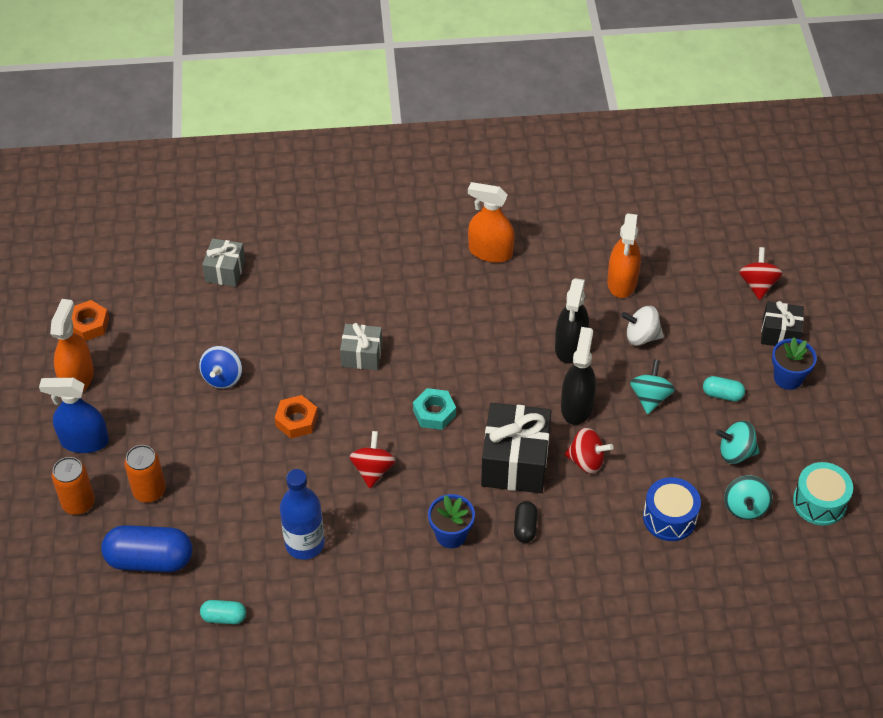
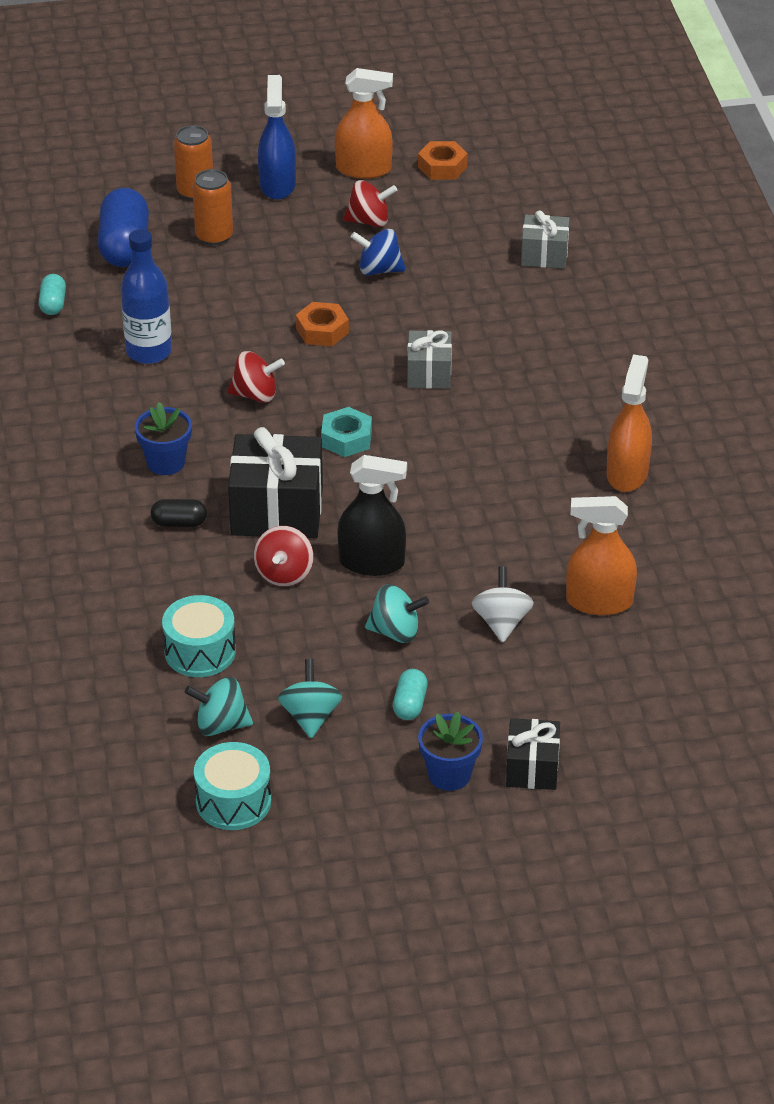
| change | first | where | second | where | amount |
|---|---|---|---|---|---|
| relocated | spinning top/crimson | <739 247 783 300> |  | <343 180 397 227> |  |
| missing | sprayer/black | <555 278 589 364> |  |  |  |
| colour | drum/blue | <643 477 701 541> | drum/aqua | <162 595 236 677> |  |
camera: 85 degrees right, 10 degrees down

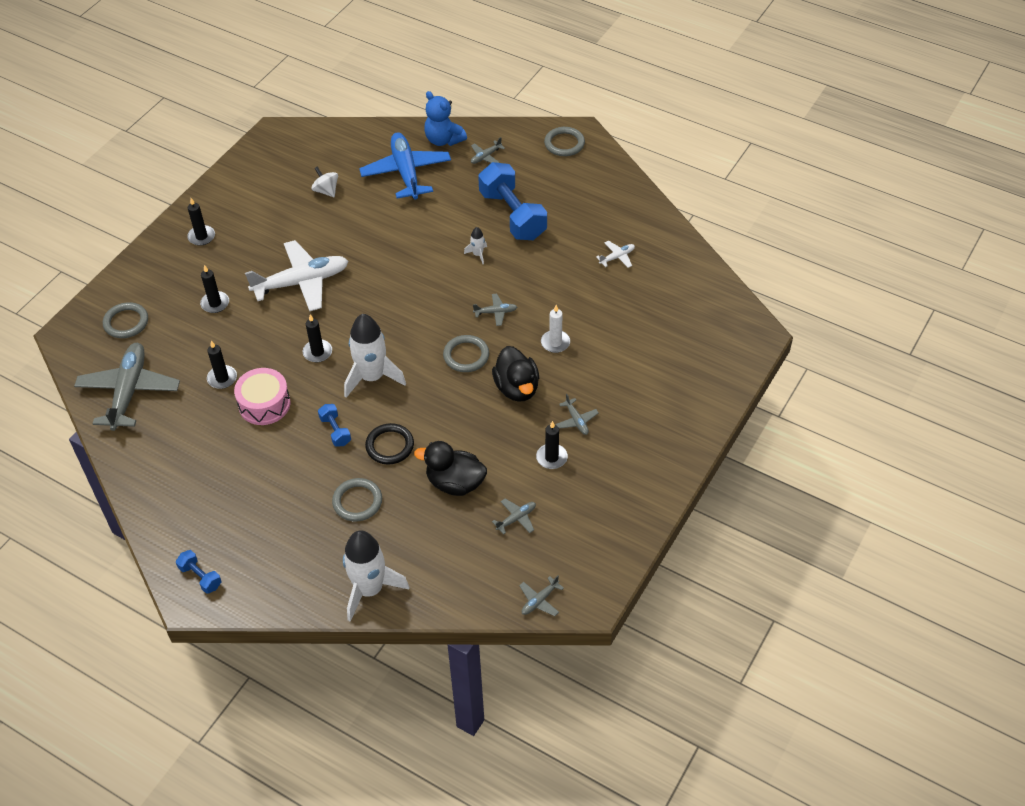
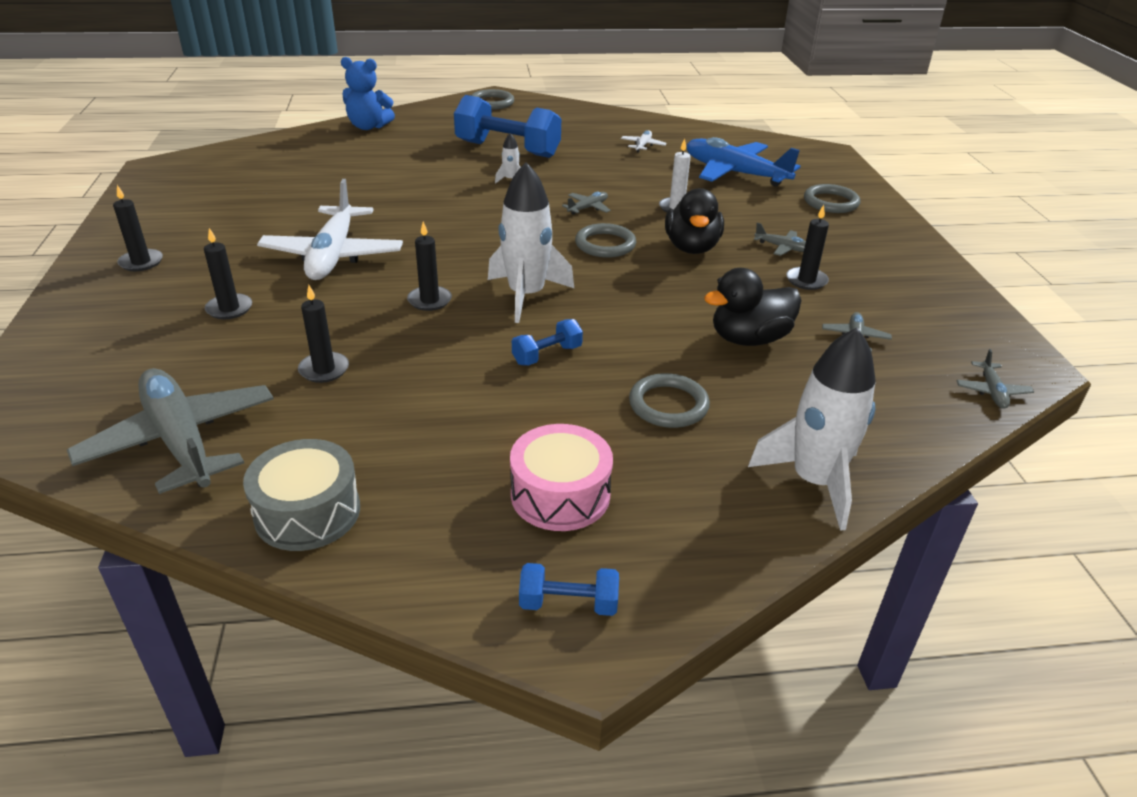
| change | first | where | second | where | amount |
|---|---|---|---|---|---|
| relocated | plane/blue | <359 132 451 199> |  | <686 137 800 186> |  |
| missing | plane/ash-grey | <471 137 505 164> |  |  |  |
| missing | spinning top/pure white | <311 167 338 197> |  |  |  |
| spun | plane/pure white | <245 240 348 311> |  | <257 179 403 280> | 150 degrees clockwise |
| relocated | torus/ash-grey | <103 302 148 338> |  | <804 184 860 213> |  |
| spun | duck/black | <492 346 539 402> |  | <665 188 724 254> | 60 degrees clockwise |
| relocated | drum/rosy | <234 368 291 425> |  | <510 424 613 531> |  |
| spun | hand weight/blue | <318 404 351 447> |  | <512 319 583 366> | 60 degrees counterclockwise |
| missing | torus/black | <365 423 414 464> |  |  |  |
| appeared |  |  | drum/ash-grey | <243 439 360 551> |  |
camera: 40 degrees left, 15 degrees down

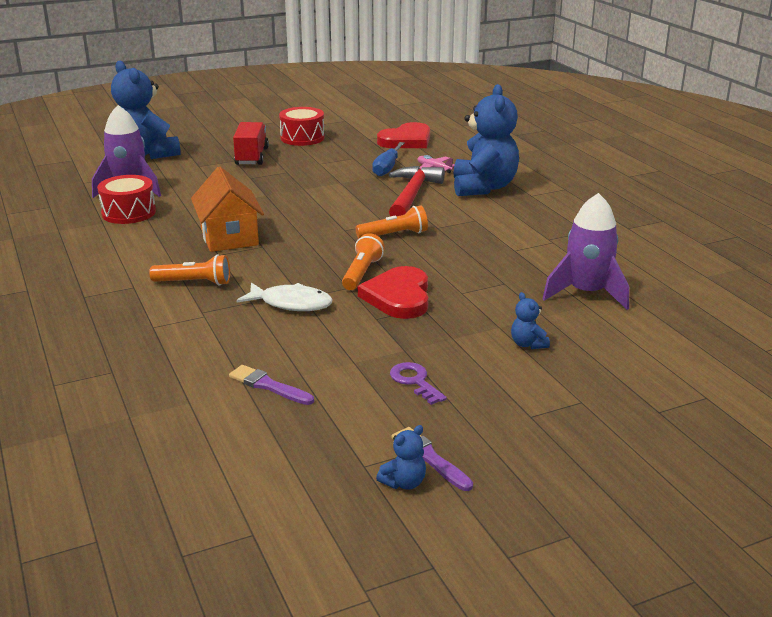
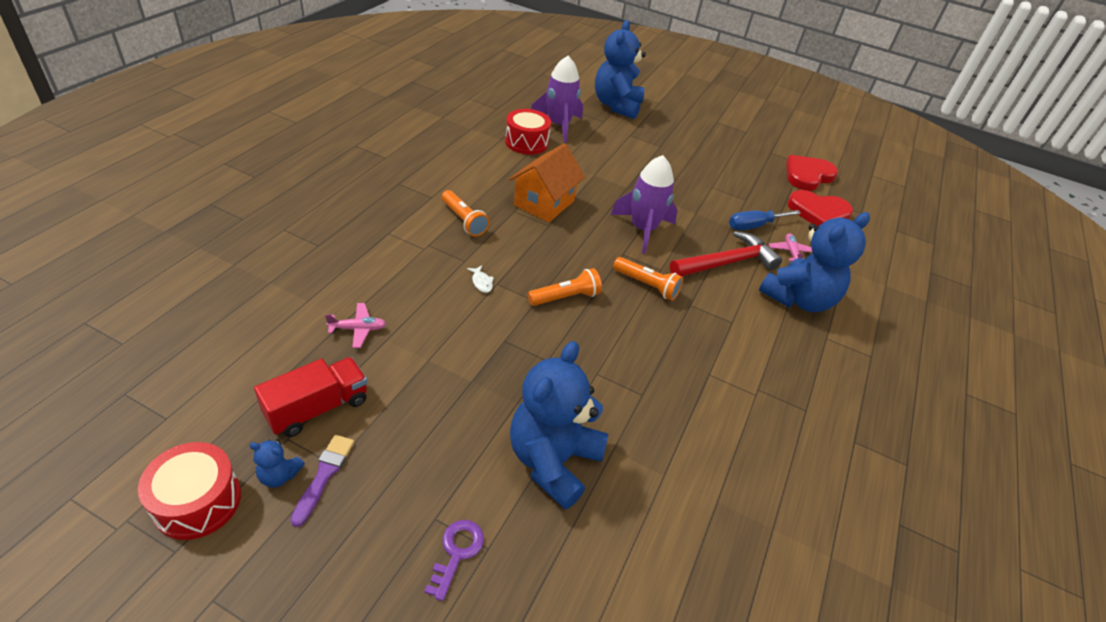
| change | first | where | second | where | amount |
|---|---|---|---|---|---|
| relocated | drum/crimson | <279 107 325 146> |  | <138 442 241 540> |  |
| relocated | lorry/crimson | <233 122 269 165> |  | <254 357 367 437> |  |
| relocated | toy rocket/royal purple | <543 193 629 310> |  | <611 155 678 254> |  |
| relocated | heart/crimson | <358 266 428 319> |  | <786 155 838 191> |  |
| size | toy fish/pure white | <236 282 332 311> |  | <467 265 494 293> | x0.48 |
| size | teddy/blue | <511 292 550 349> |  | <510 341 608 510> | x2.48 |
| relocated | latchkey/royal purple | <390 362 447 405> |  | <424 520 484 601> |  |
| exchanged | paintbrush/royal purple | <229 365 314 405> | plane/rosy | <325 303 386 348> |  |
camera: 45 degrees right, 15 degrees up

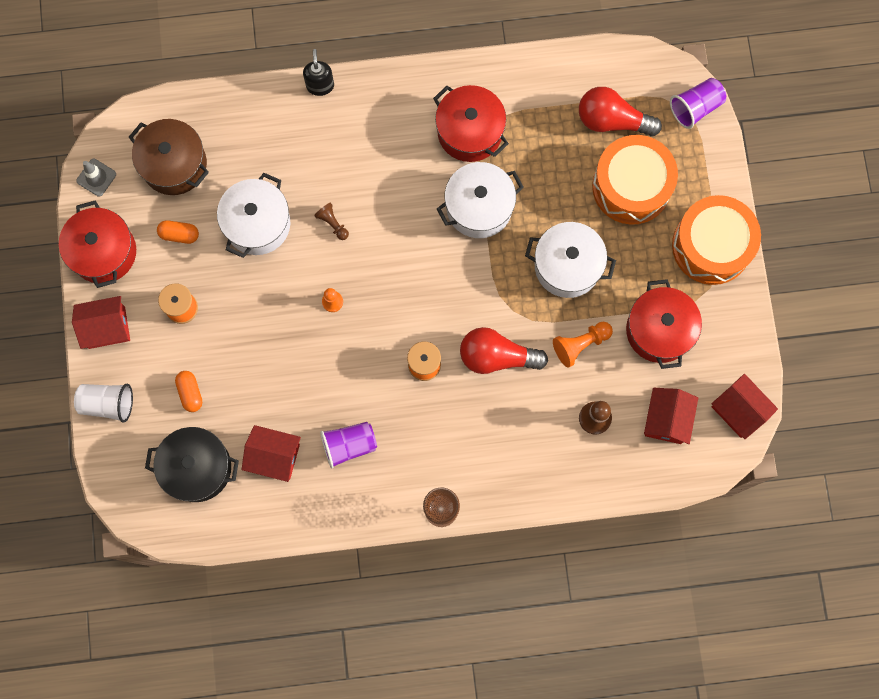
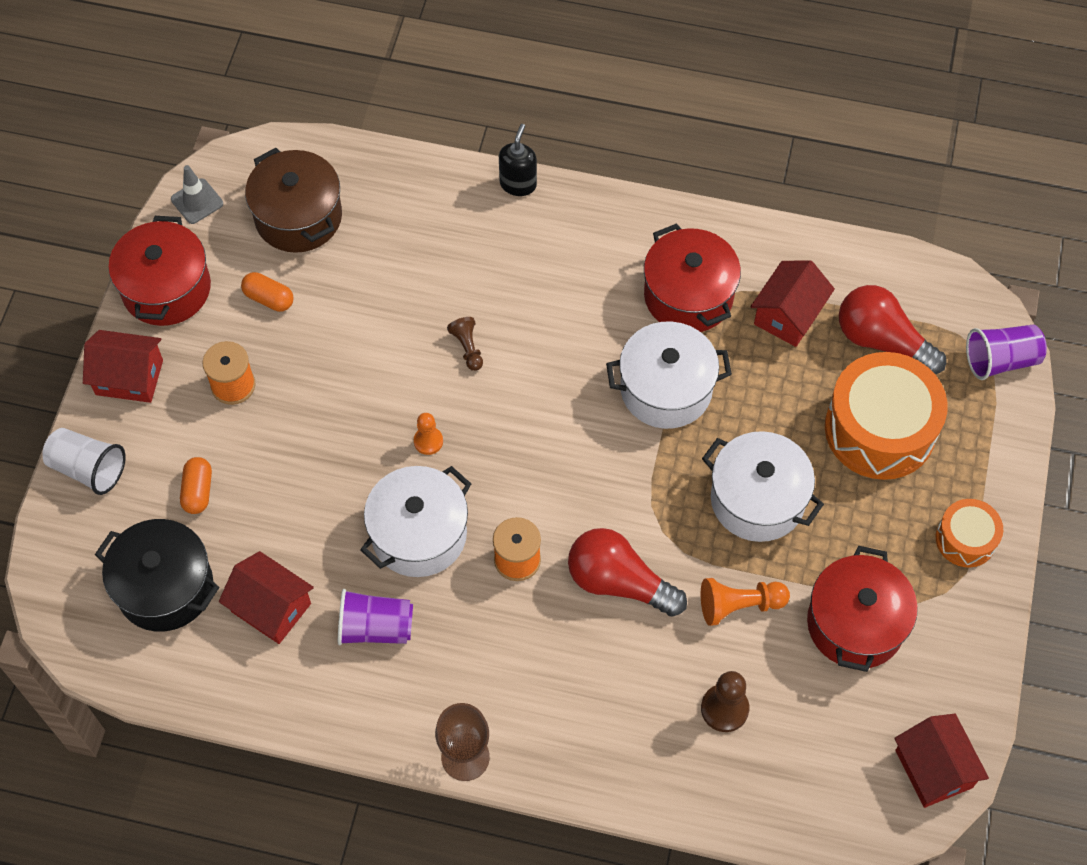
| change | first | where | second | where | amount |
|---|---|---|---|---|---|
| relocated | pot/pure white | <217 173 290 258> |  | <360 466 471 577> |  |
| size | drum/bright orange | <672 195 761 285> |  | <936 499 1003 568> | x0.53 |
| relocated | house/crimson | <644 388 698 444> |  | <751 260 835 347> |  |
camera: 20 degrees right, 15 degrees down

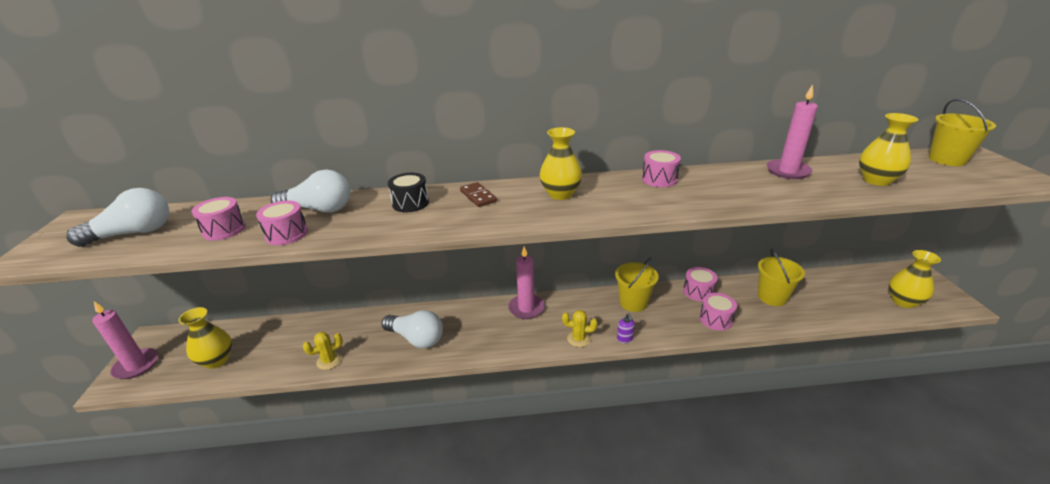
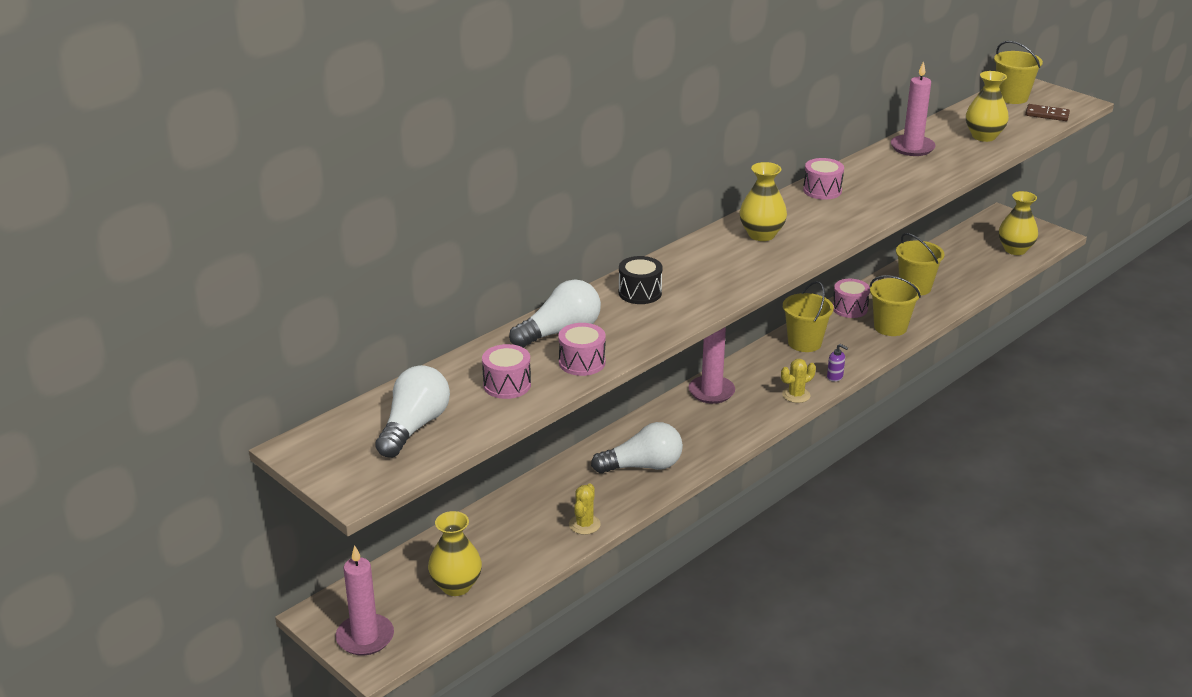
| change | first | where | second | where | amount |
|---|---|---|---|---|---|
| relocated | domino tile/brown | <460 182 497 207> |  | <1025 104 1070 121> |  |
| exchanged | drum/rosy | <700 293 737 331> | sand bucket/golden | <870 275 921 336> |  |
camera: 40 degrees left, 0 degrees up

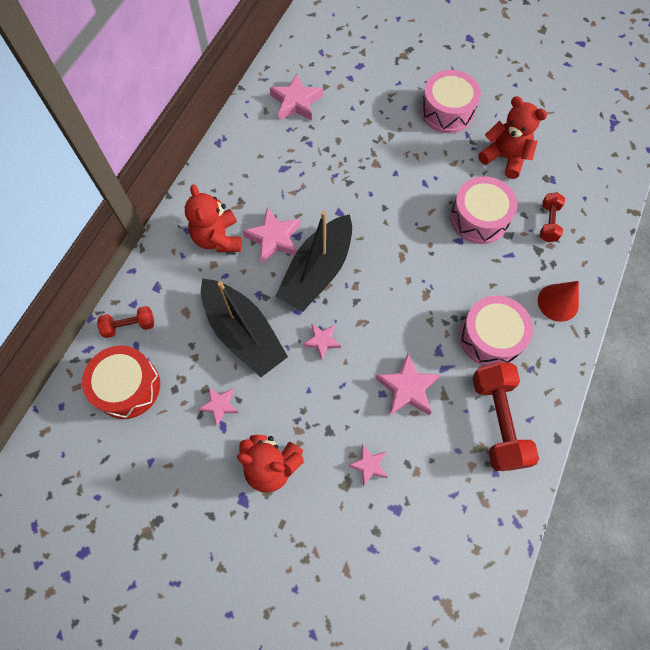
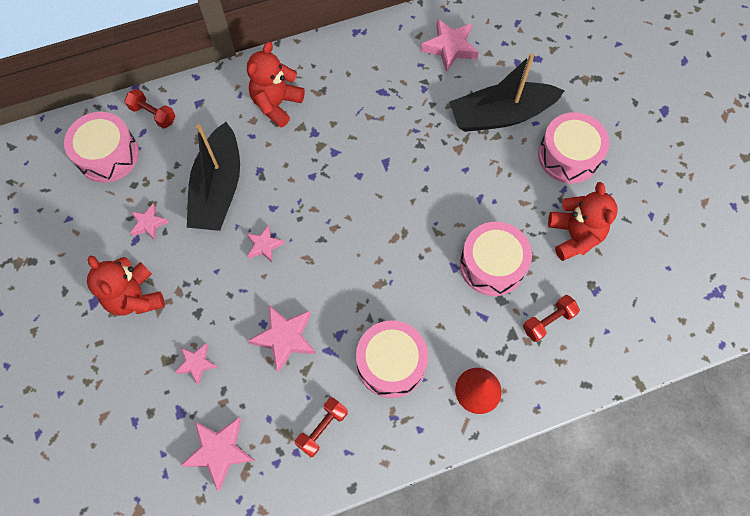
| change | first | where | second | where | amount |
|---|---|---|---|---|---|
| relocated | five-pointed star/rosy | <243 207 300 263> |  | <180 417 256 491> |  |
| relocated | toy boat/black | <275 211 352 312> |  | <450 53 565 132> |  |
| colour | drum/crimson | <82 345 160 419> | drum/rosy | <64 112 139 183> |  |
| size | hand weight/crimson | <472 362 539 471> |  | <295 397 348 457> | x0.54 |
camera: 45 degrees right, 0 degrees up

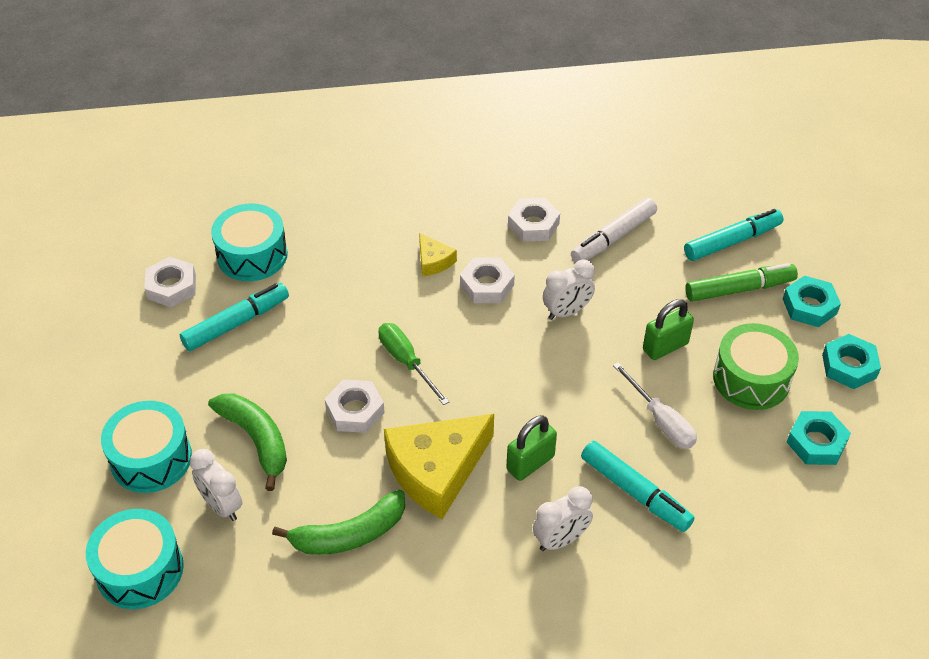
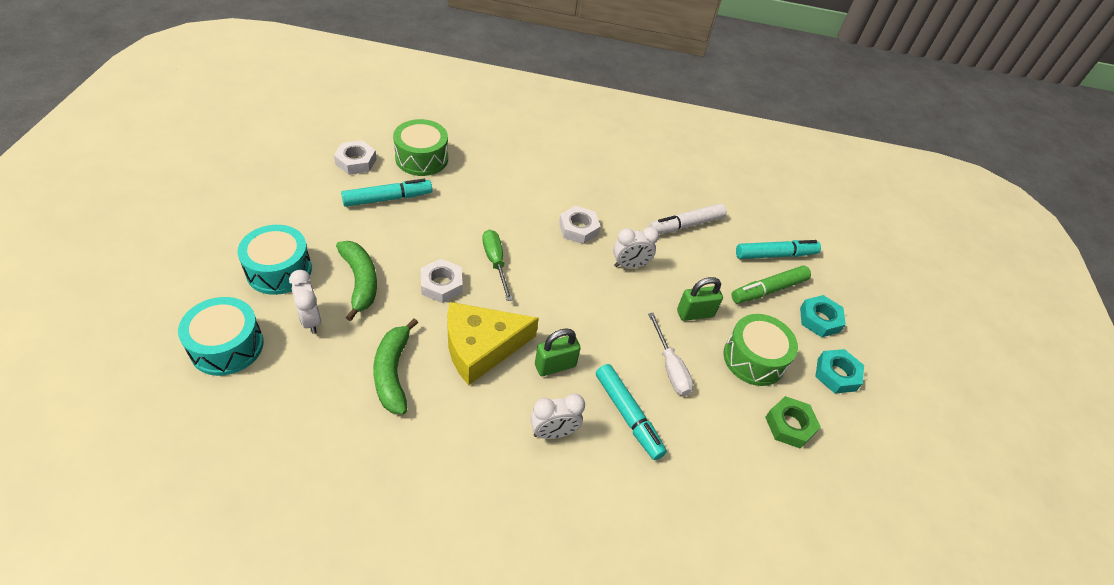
| change | first | where | second | where | amount |
|---|---|---|---|---|---|
| missing | hex nut/pure white | <508 198 560 242> |  |  |  |
| colour | drum/aqua | <211 204 288 281> | drum/leaf-green | <393 119 448 176> |  |
| missing | piece of cheese/golden | <419 233 457 276> |  |  |  |
| spun | marker/leaf-green | <685 263 798 302> |  | <731 265 811 304> | 150 degrees clockwise |
| colour | hex nut/aqua | <787 411 851 465> | hex nut/leaf-green | <765 396 821 448> |  |
| spun | toy banana/leaf-green | <272 490 405 555> |  | <373 318 418 414> | 90 degrees clockwise |
camera: 10 degrees right, 0 degrees up

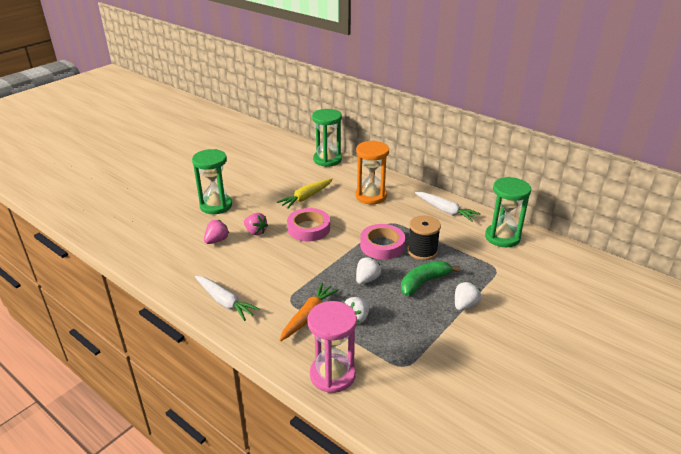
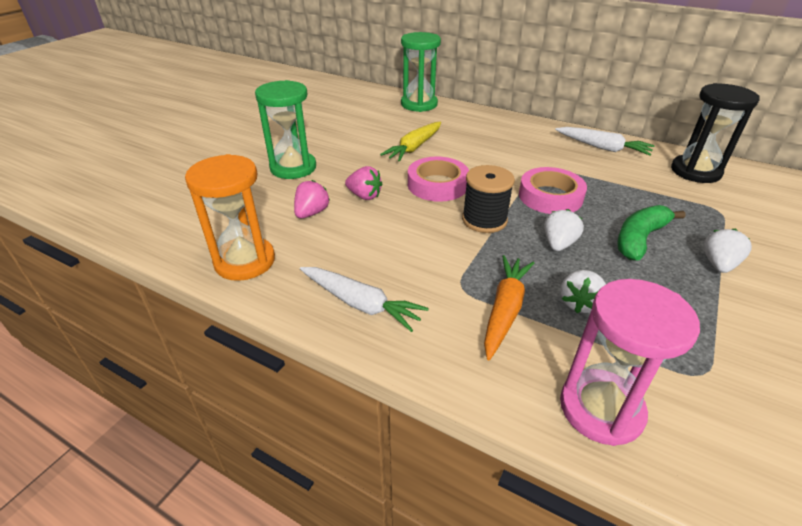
| change | first | where | second | where | amount |
|---|---|---|---|---|---|
| relocated | hourglass/bright orange | <356 141 389 204> |  | <185 154 275 281> |  |
| colour | hourglass/leaf-green | <485 177 531 247> | hourglass/black | <671 83 759 183> |  |
| relocated | reel of thread/black | <407 215 441 260> |  | <462 165 515 233> |  |
camera: 10 degrees left, 5 degrees up

